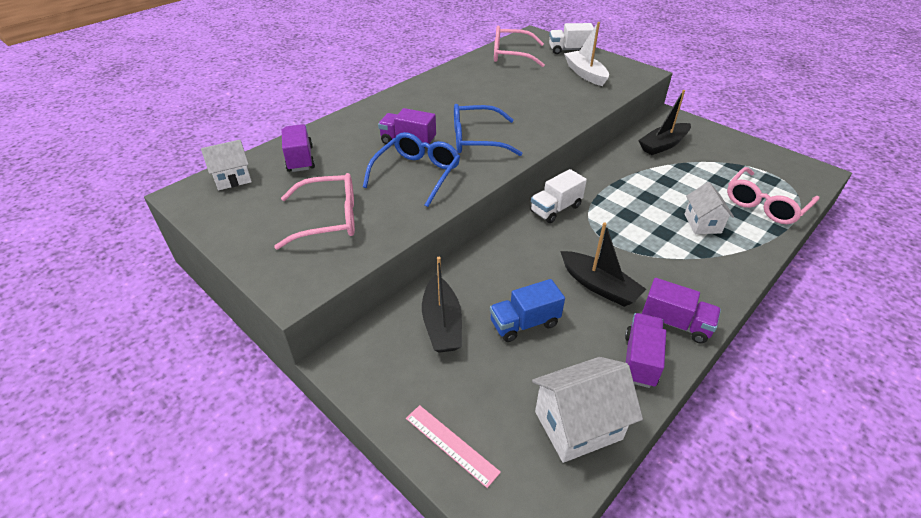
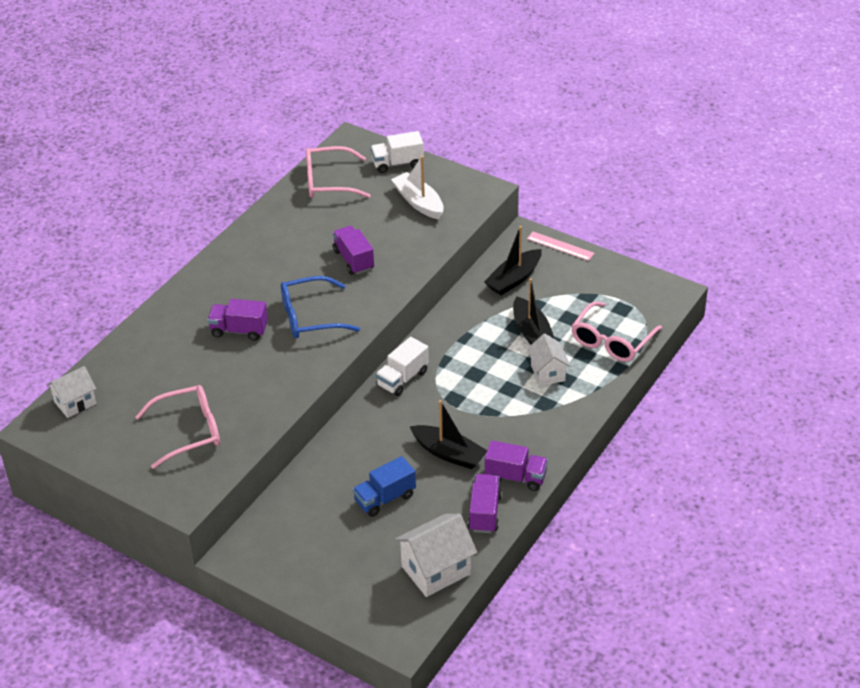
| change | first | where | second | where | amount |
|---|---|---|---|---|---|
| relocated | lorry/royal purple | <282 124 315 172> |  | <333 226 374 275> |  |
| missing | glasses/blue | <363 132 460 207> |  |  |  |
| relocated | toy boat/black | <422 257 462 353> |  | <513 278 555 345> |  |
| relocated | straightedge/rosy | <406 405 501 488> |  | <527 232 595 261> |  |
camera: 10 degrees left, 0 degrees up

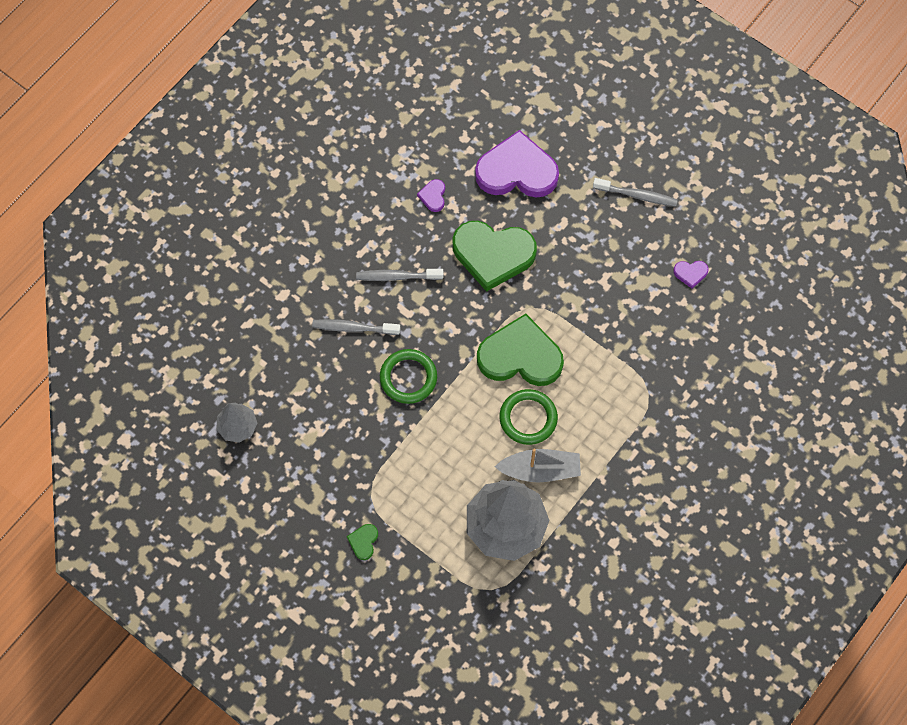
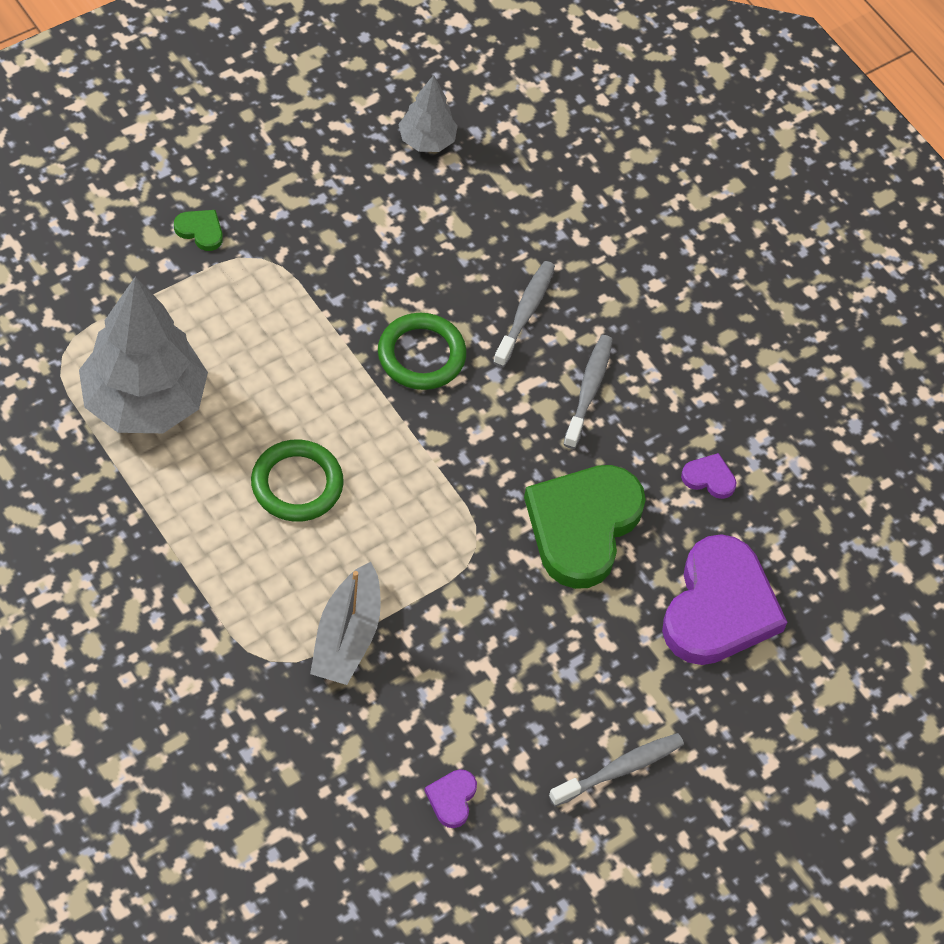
| change | first | where | second | where | amount |
|---|---|---|---|---|---|
| spun | toothbrush/ash-grey | <593 178 678 206> |  | <549 733 684 807> | 150 degrees counterclockwise |
| missing | heart/leaf-green | <477 314 564 386> |  |  |  |
| relocated | toy boat/ash-grey | <495 448 581 483> |  | <310 562 381 685> |  |
camera: 100 degrees right, 10 degrees down

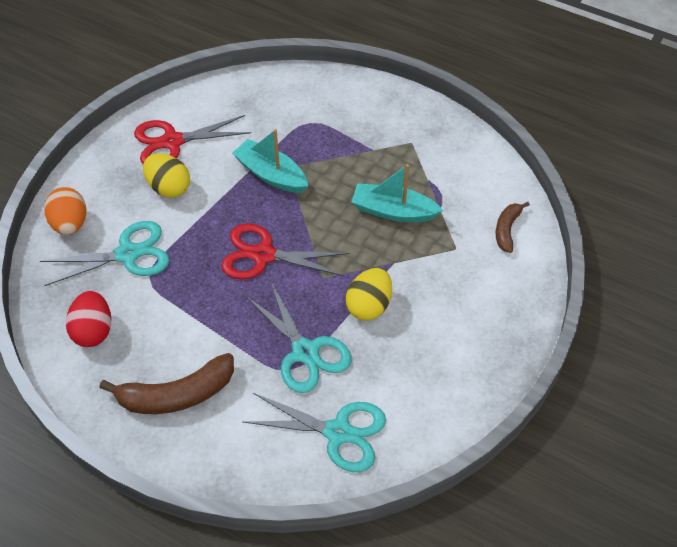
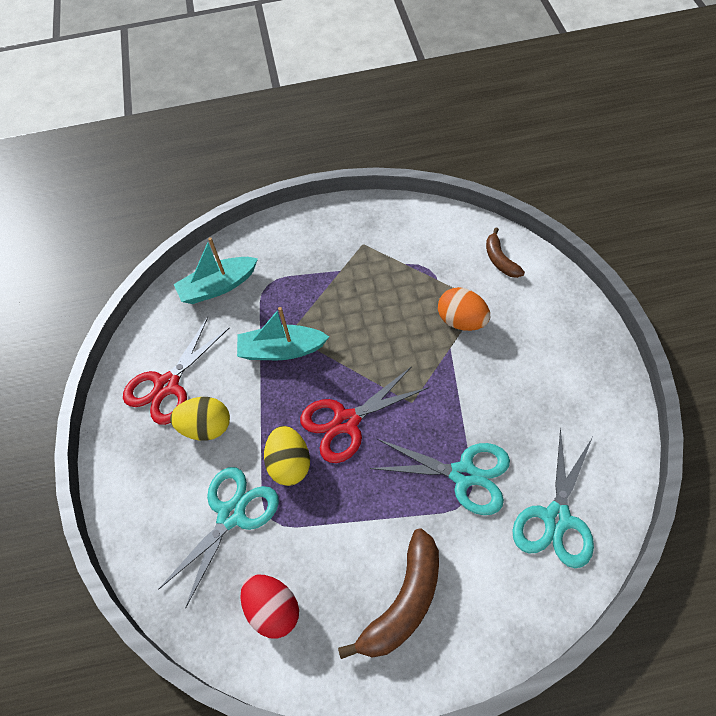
| change | first | where | second | where | amount |
|---|---|---|---|---|---|
| relocated | toy boat/aqua | <352 164 443 222> |  | <174 237 258 304> |  |
| relocated | egg/bright orange | <44 187 86 235> |  | <438 287 490 331> |  |
| relocated | egg/golden | <346 268 392 321> |  | <264 426 310 486> |  |
| spun | shears/aqua | <242 393 386 472> |  | <512 428 594 568> | 135 degrees clockwise |
camera: 35 degrees left, 5 degrees up

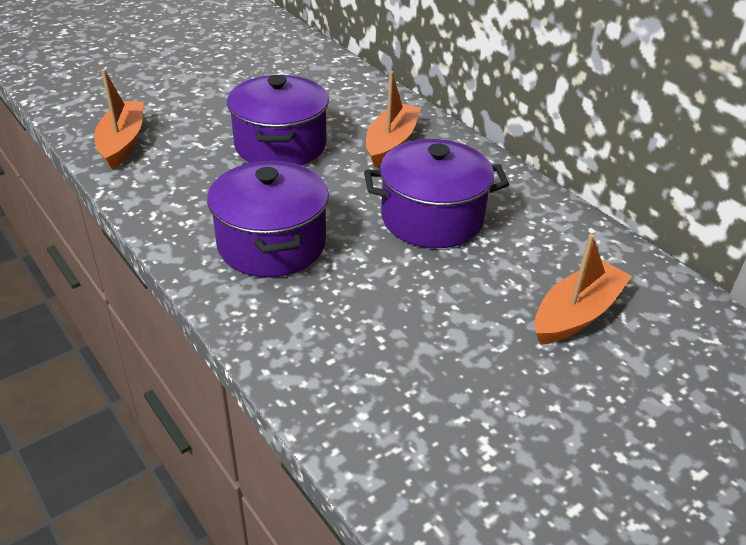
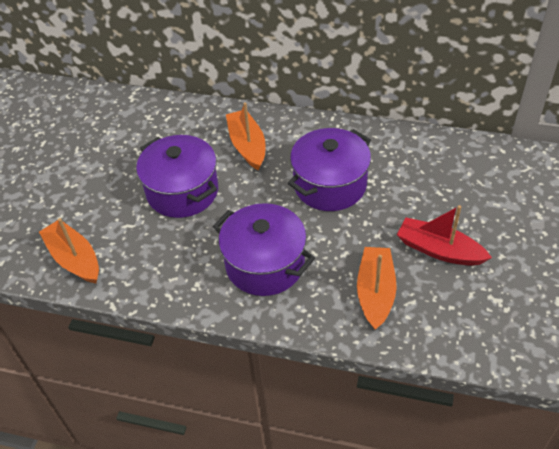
| change | first | where | second | where | amount |
|---|---|---|---|---|---|
| relocated | toy boat/bright orange | <535 234 632 345> |  | <357 247 397 330> |  |
| appeared |  |  | toy boat/crimson | <397 205 492 266> |  |
camera: 35 degrees left, 10 degrees up

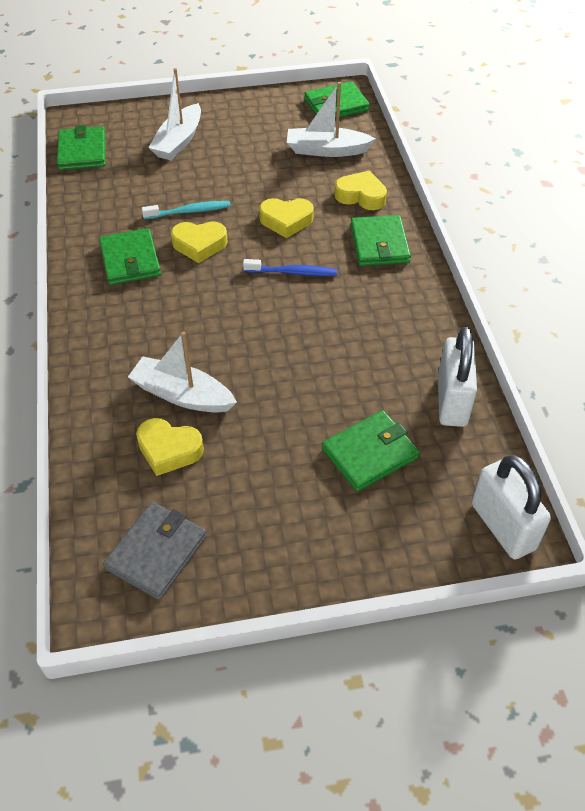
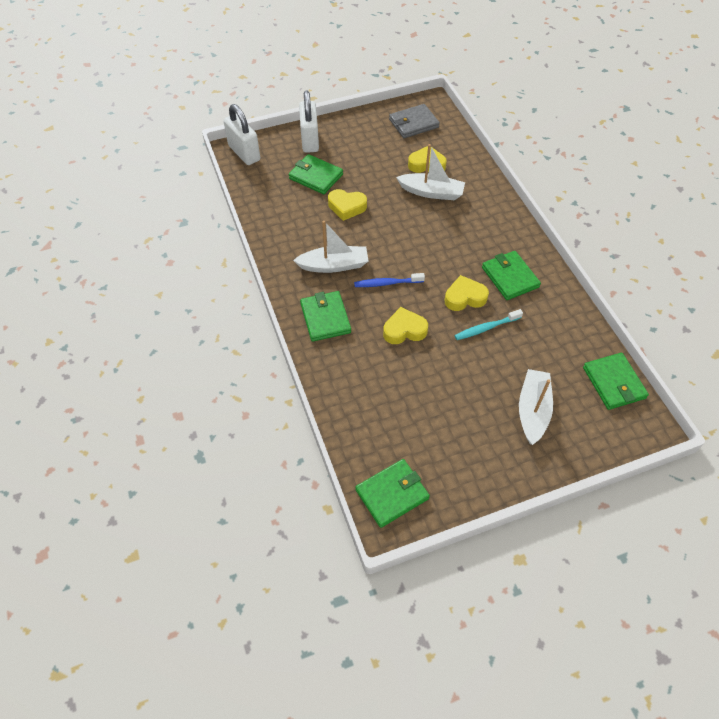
| change | first | where | second | where | amount |
|---|---|---|---|---|---|
| relocated | toy boat/pure white | <287 82 375 157> |  | <293 221 369 273> |  |
| relocated | heart/golden | <334 170 387 210> |  | <328 189 367 221> |  |
| relocated | padlock/pure white | <438 327 477 427> |  | <299 91 319 153> |  |
| spun | card wallet/leaf-green | <322 410 420 492> |  | <289 154 343 194> | 75 degrees clockwise |
| spun | card wallet/ash-grey | <103 502 207 600> |  | <389 104 440 138> | 45 degrees clockwise |
camera: 170 degrees right, 5 degrees up

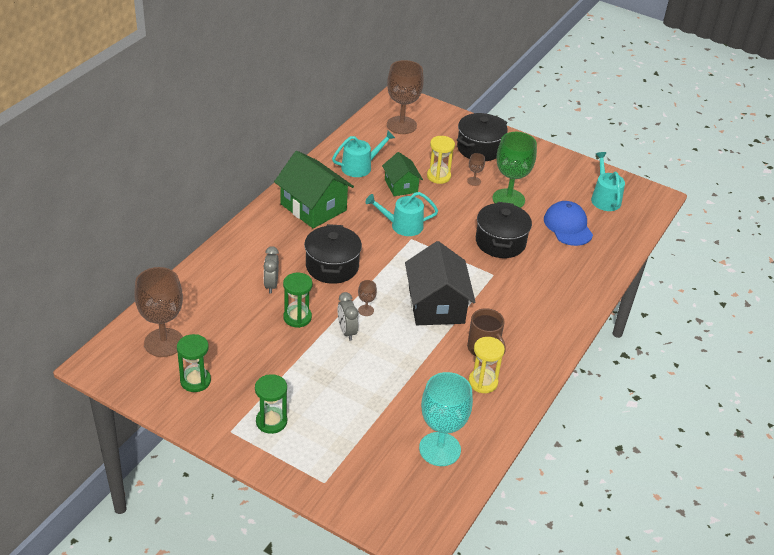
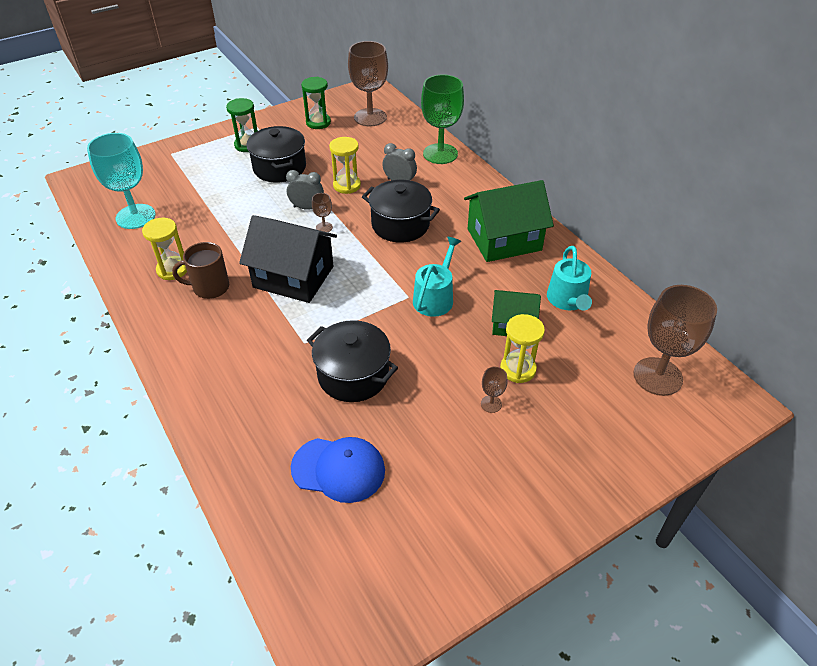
| change | first | where | second | where | amount |
|---|---|---|---|---|---|
| relocated | pot/black | <457 113 508 161> |  | <246 126 306 183> |  |
| relocated | wine glass/leaf-green | <493 132 537 208> |  | <421 74 464 164> |  |
| missing | watering can/aqua | <591 152 625 211> |  |  |  |
| colour | hourglass/leaf-green | <283 273 312 328> | hourglass/golden | <329 137 361 194> |  |
camera: 120 degrees right, 5 degrees up

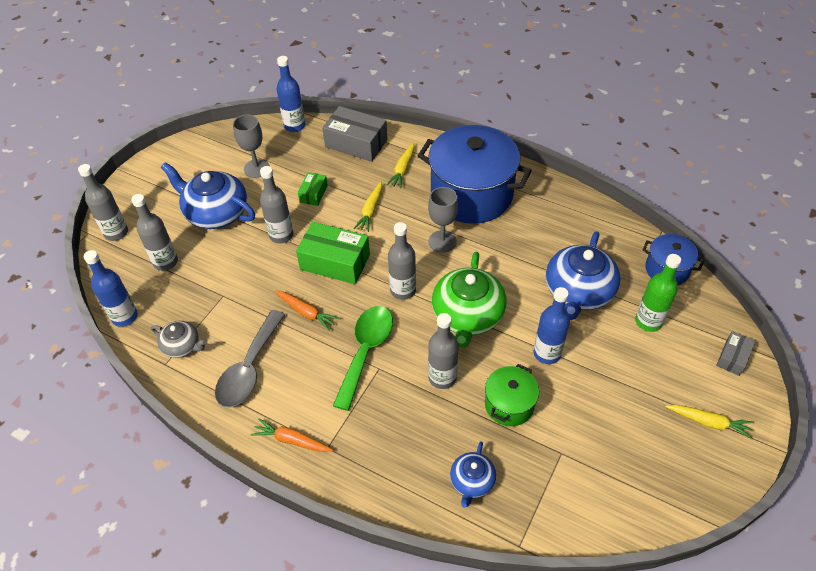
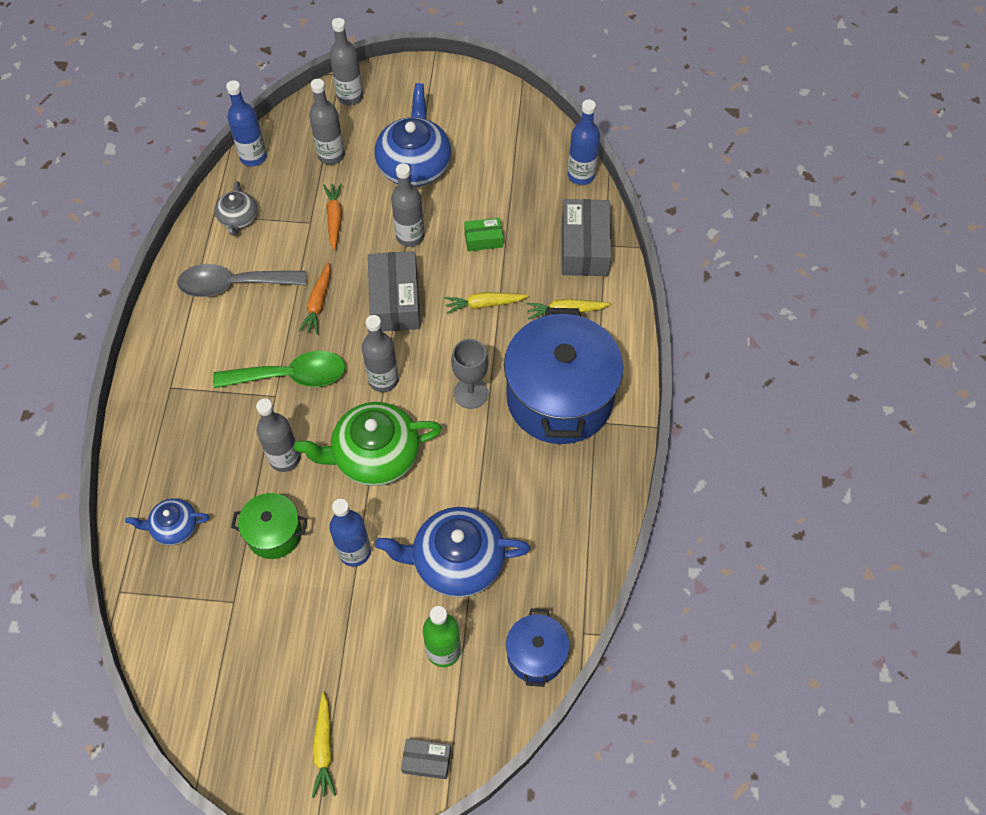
| change | first | where | second | where | amount |
|---|---|---|---|---|---|
| missing | wine glass/ash-grey | <233 114 270 178> |  |  |  |
| colour | package/leaf-green | <296 222 370 284> | package/ash-grey | <368 251 420 332> |  |
| relocated | carrot/bright orange | <251 418 333 452> |  | <323 183 342 250> |  |
camera: 65 degrees right, 10 degrees up

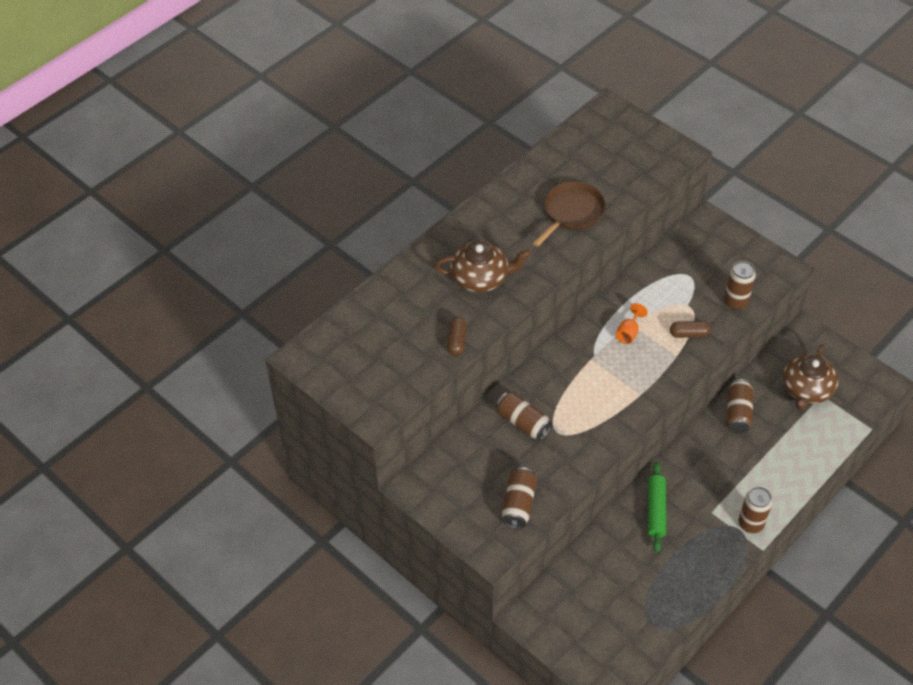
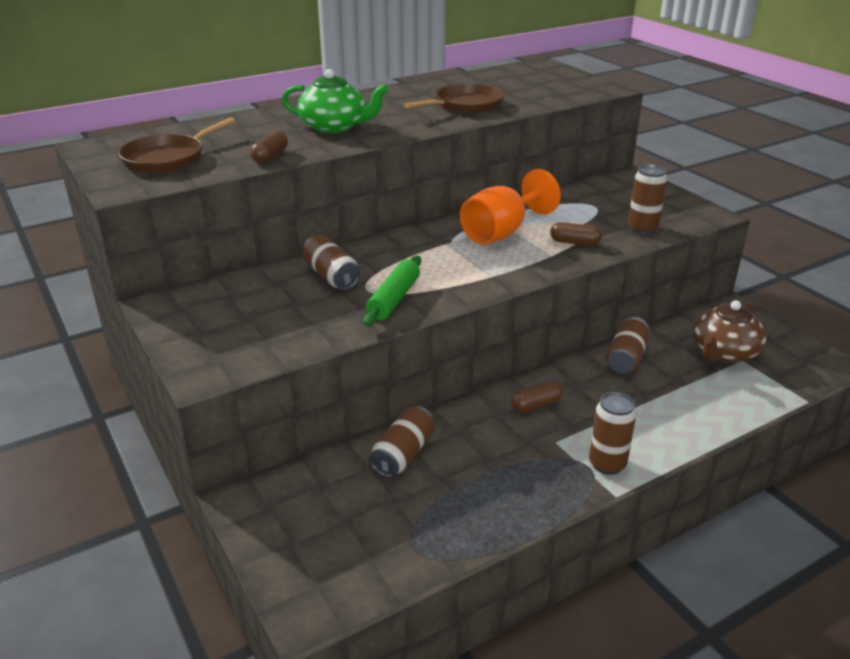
| change | first | where | second | where | amount |
|---|---|---|---|---|---|
| colour | tea pot/brown | <434 241 531 292> | tea pot/leaf-green | <282 69 389 133> |  |
| size | wine glass/bright orange | <616 303 648 344> |  | <460 169 561 245> | x2.13 |
| relocated | dough roller/leaf-green | <648 462 666 552> |  | <363 256 421 326> |  |
| relocated | can/brown | <502 467 537 529> |  | <369 406 435 477> |  |
| appeared |  |  | pan/brown | <118 117 235 173> |  |
| appeared |  |  | capsule/brown | <511 381 563 413> |  |
camera: 15 degrees right, 20 degrees down

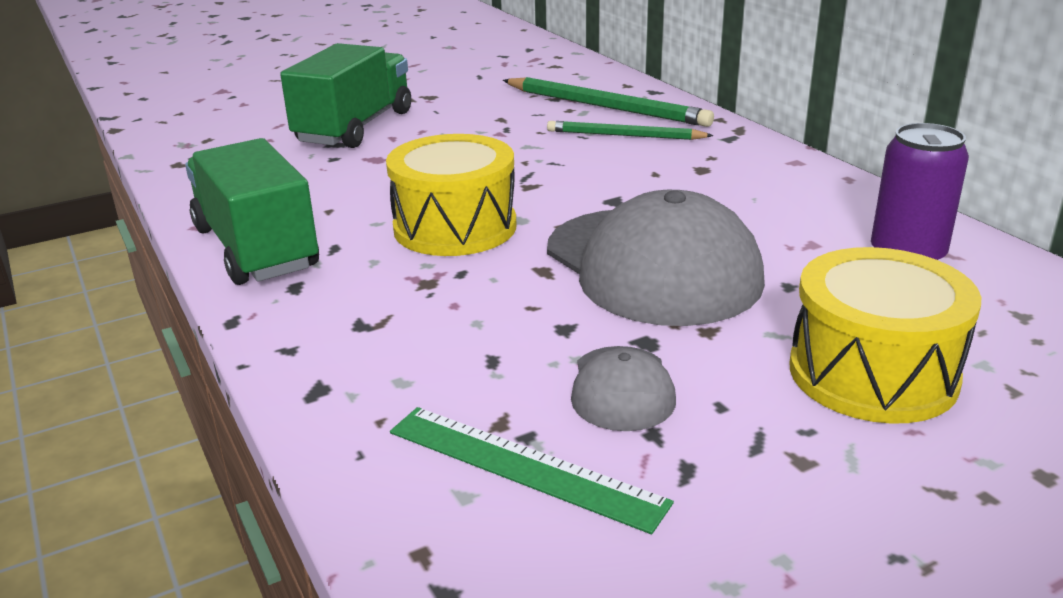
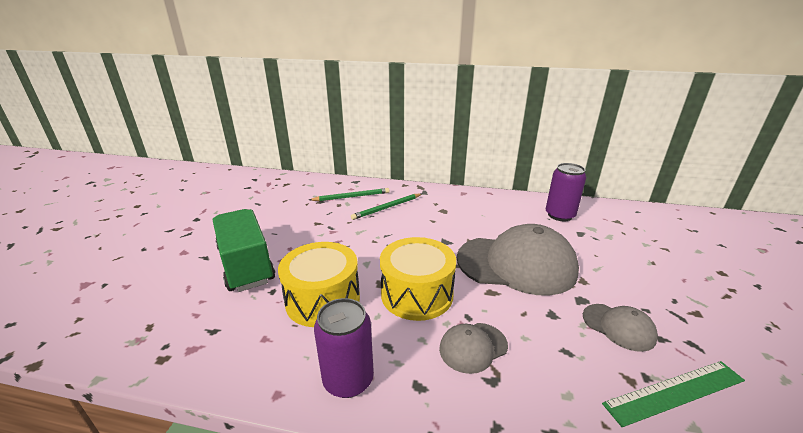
| change | first | where | second | where | amount |
|---|---|---|---|---|---|
| size | wooden pencil/leaf-green | <503 77 714 127> |  | <309 188 390 201> | x0.64 |
| exchanged | lorry/leaf-green | <185 138 319 285> | can/royal purple | <314 298 374 398> |  |
| relocated | drum/golden | <789 247 981 424> |  | <278 242 360 327> |  |
| appeared |  |  | cap/ash-grey | <439 323 508 374> |  |
camera: 50 degrees left, 0 degrees up

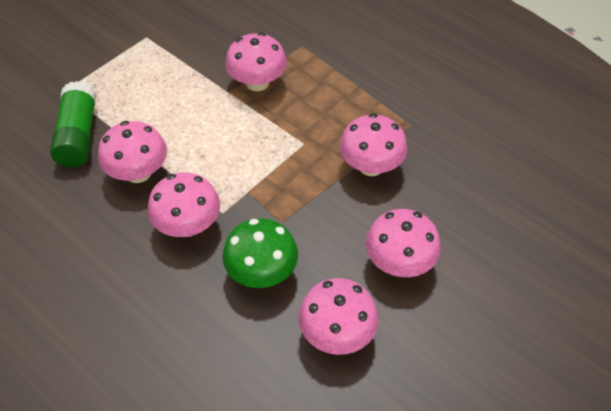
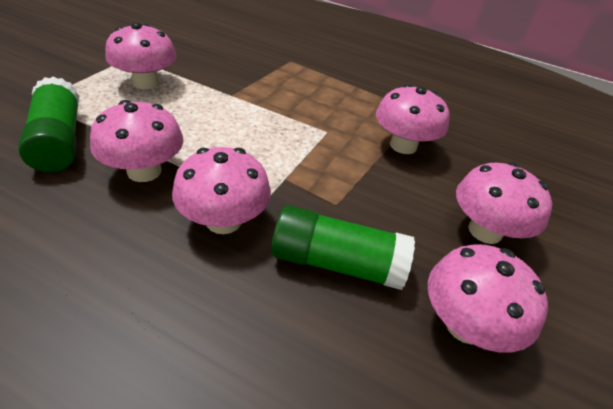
| change | first | where | second | where | amount |
|---|---|---|---|---|---|
| relocated | fungus/rosy | <225 33 287 91> |  | <105 22 177 89> |  |
| exchanged | fungus/leaf-green | <223 218 298 288> | stick of glue/leaf-green | <271 205 415 290> |  |
camera: 20 degrees left, 10 degrees down

